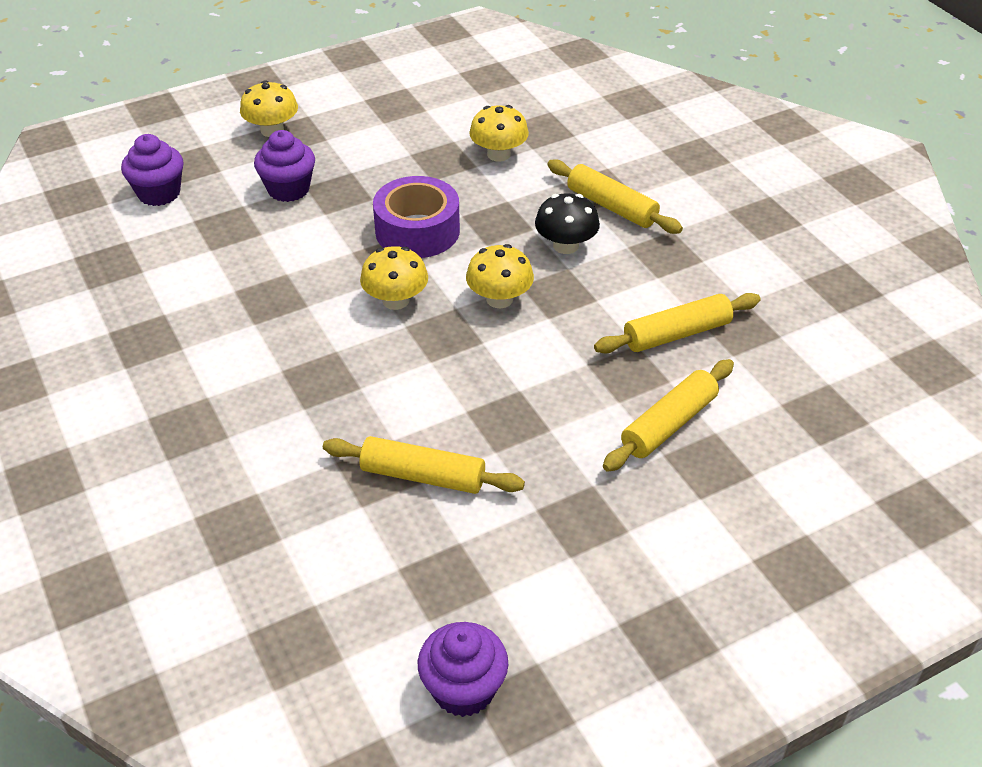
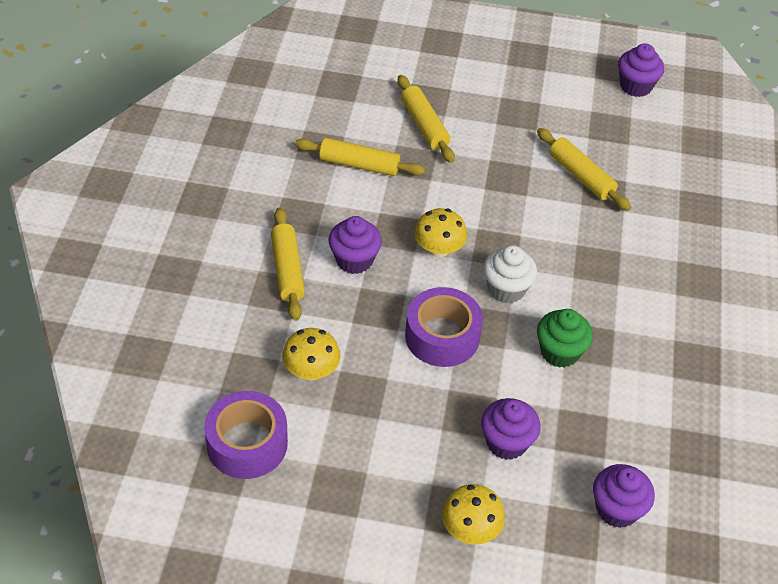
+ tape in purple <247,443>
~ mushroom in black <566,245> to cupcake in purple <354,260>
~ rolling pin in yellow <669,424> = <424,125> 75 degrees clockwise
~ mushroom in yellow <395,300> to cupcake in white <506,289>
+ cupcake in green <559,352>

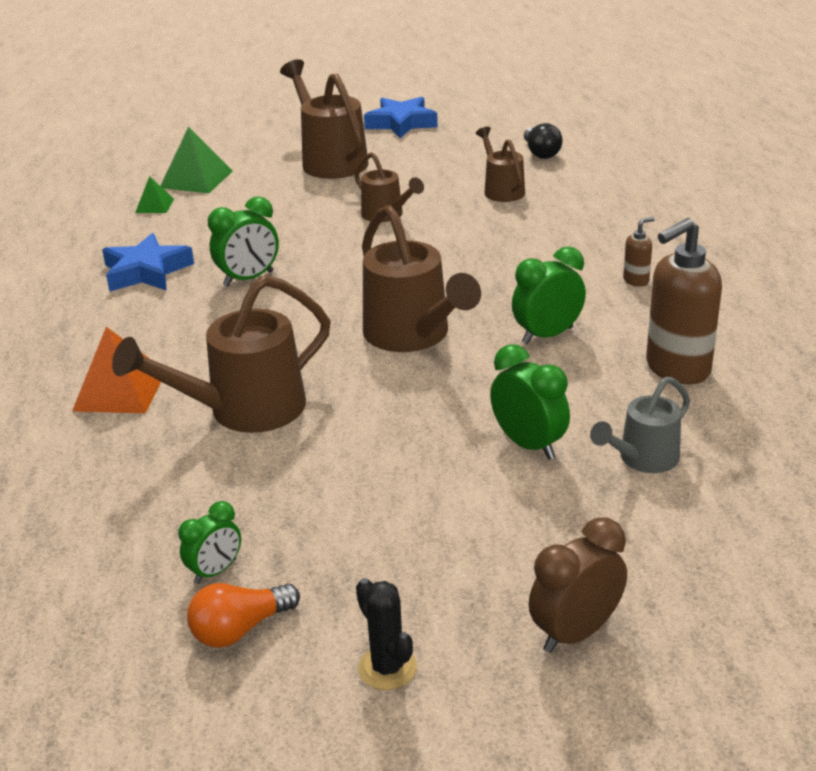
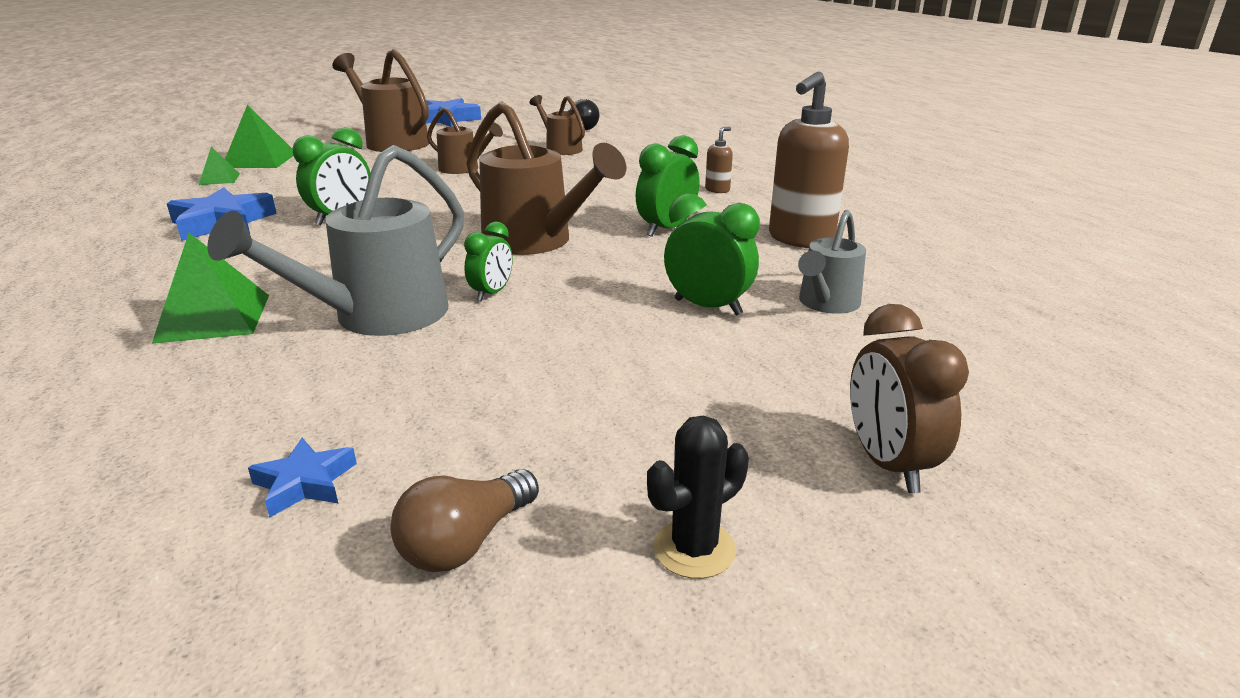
~ pyramid in orange <120,390> to pyramid in green <214,317>
~ watering can in brown <243,410> to watering can in grey <376,317>
+ star in blue <305,483>
~ light bulb in orange <240,629> to light bulb in brown <466,542>
~ clock in green <215,571> to <491,293>
~ cactus in black <387,668> = <694,549> 75 degrees counterclockwise
~ clock in brown <575,632> = <888,464> 45 degrees counterclockwise

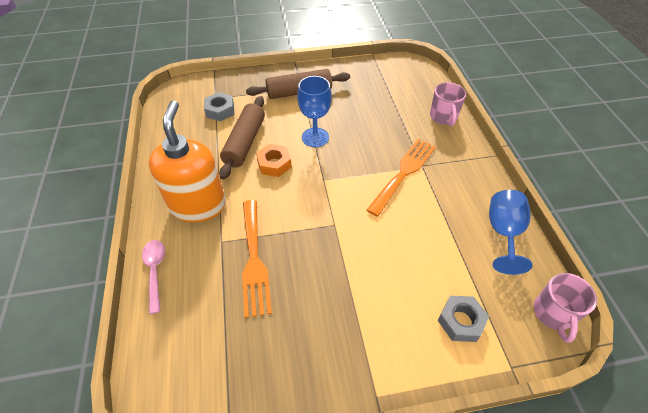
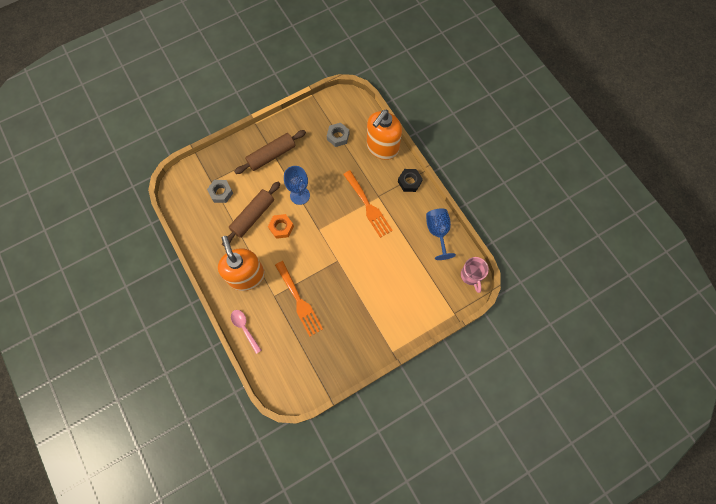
~ rolling pin in brown <244,142> = <253,216> 45 degrees clockwise
~ nut in grey <461,321> to <338,136>
~ fork in orange <404,173> = <368,206> 135 degrees clockwise
~ mug in pink <443,117> to soap dispenser in orange <382,147>
+ nut in black <409,182>

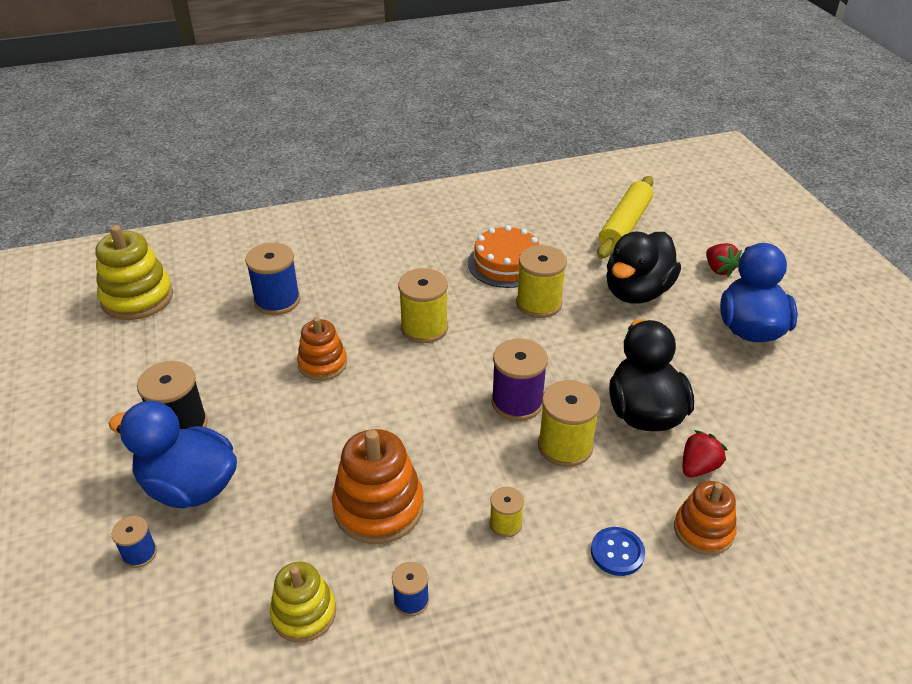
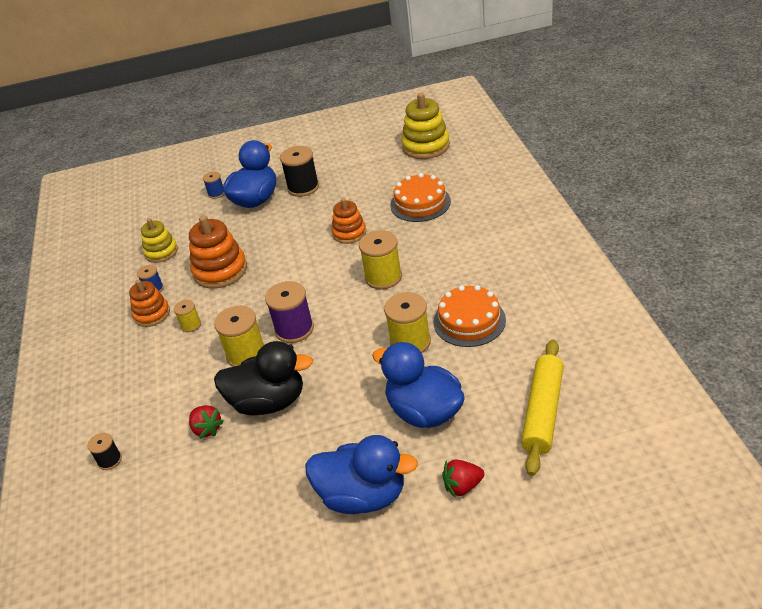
+ spool in black <109,460>
~ stacking toy in orange <703,530> to <152,314>
~ duck in black <637,292> to duck in blue <424,411>
~ spool in blue <277,301> to cake in orange <420,203>
~ rolling pin in yellow <625,225> = <542,412> 75 degrees clockwise
- button in blue <617,552>

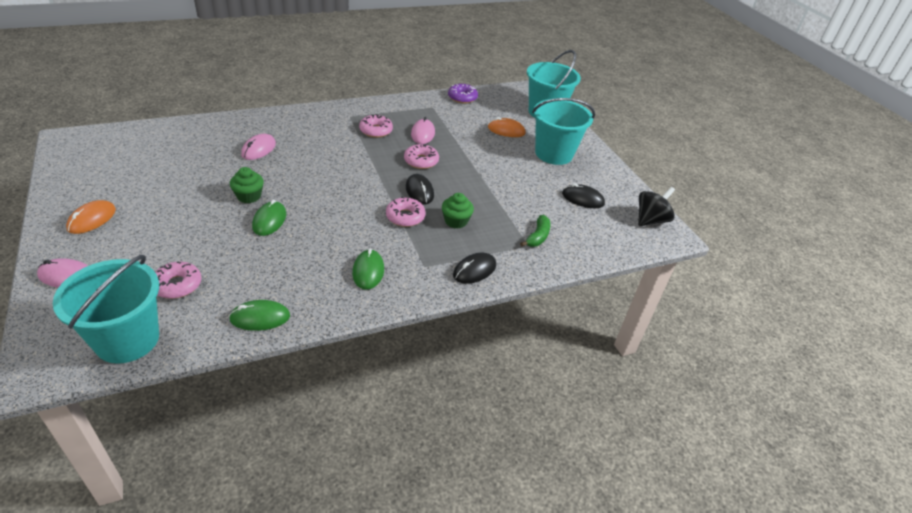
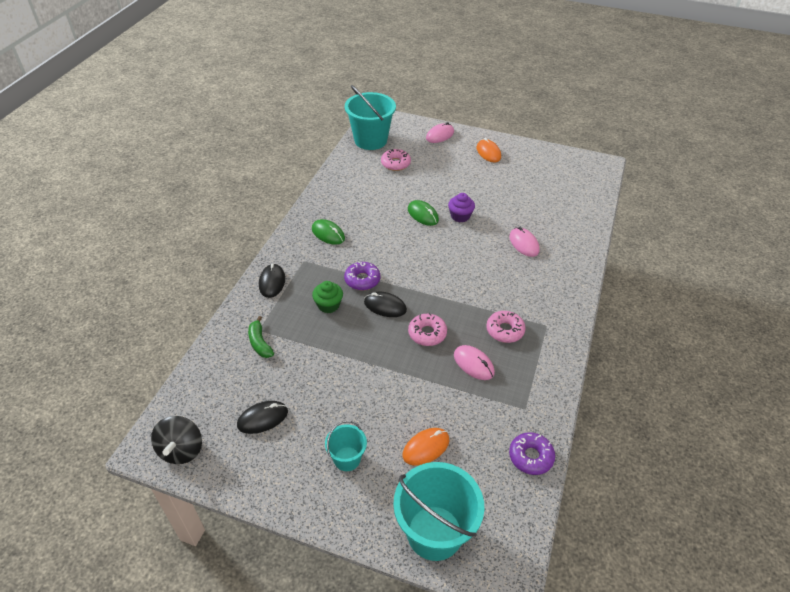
~ bucket in turquoise <553,154> = <347,459> x0.52
~ donut in pink <405,217> to donut in purple <362,280>
~ cupcake in green <249,196> to cupcake in purple <460,216>
- mouse in green <260,317>

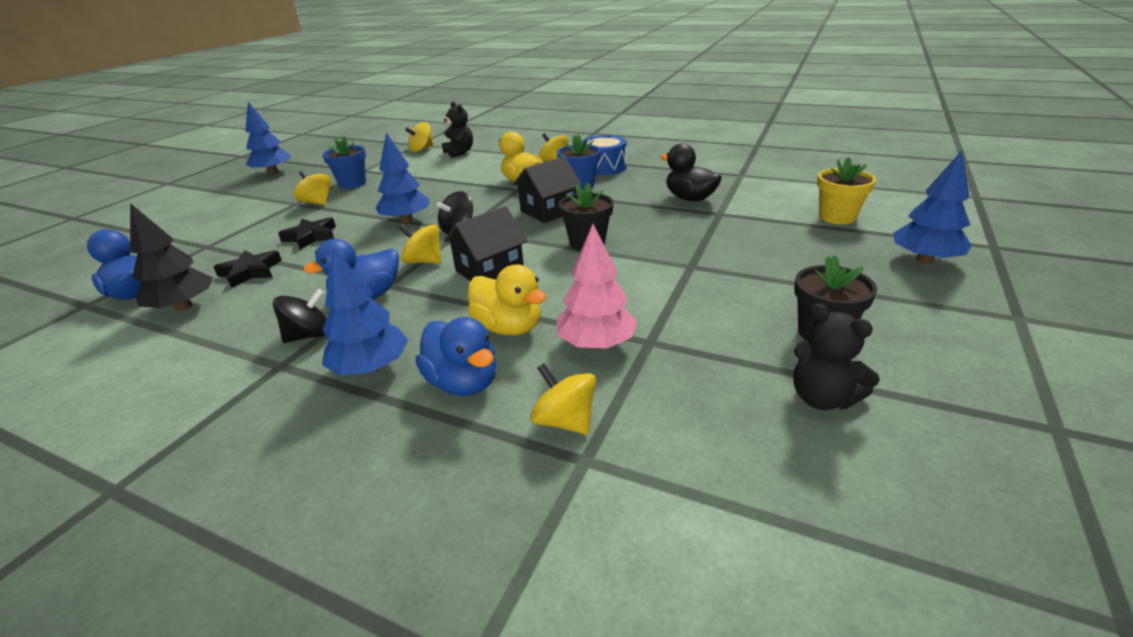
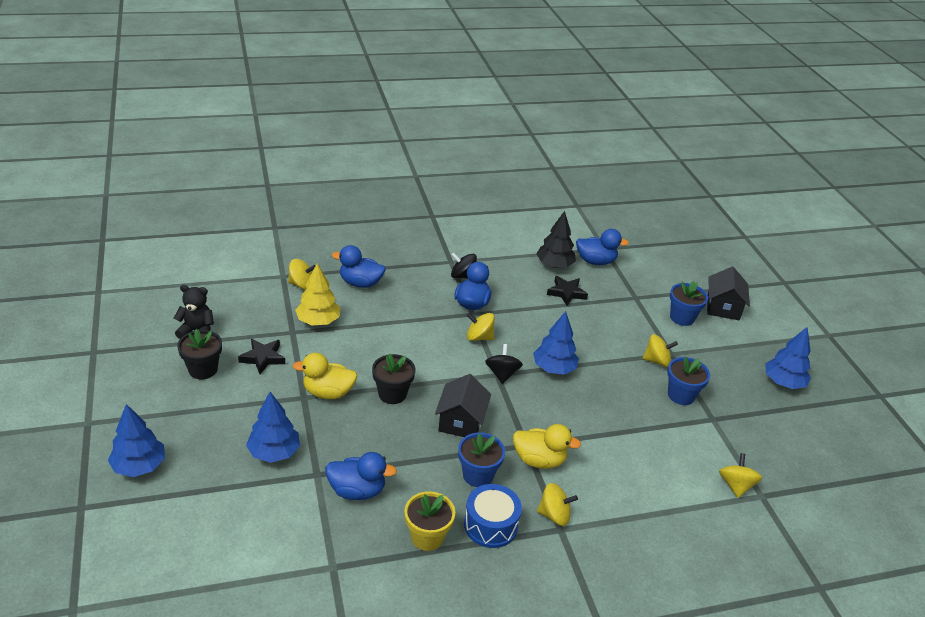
~ star in black <311,237> to <263,358>
~ tree in blue <371,368> to <274,452>
~ duck in yellow <509,327> to <328,392>
~ tree in pink <596,343> to tree in yellow <318,321>
~ duck in black <690,198> to duck in blue <357,490>
~ flower pot in yellow <837,217> to <427,537>
~ spinning top in black <309,335> = <462,276> 90 degrees clockwise
~ spinning top in yellow <424,261> = <479,337> 150 degrees counterclockwise
+ flower pot in blue <682,318>
~ house in black <489,271> to <723,307>
- teddy bear in black <459,152>

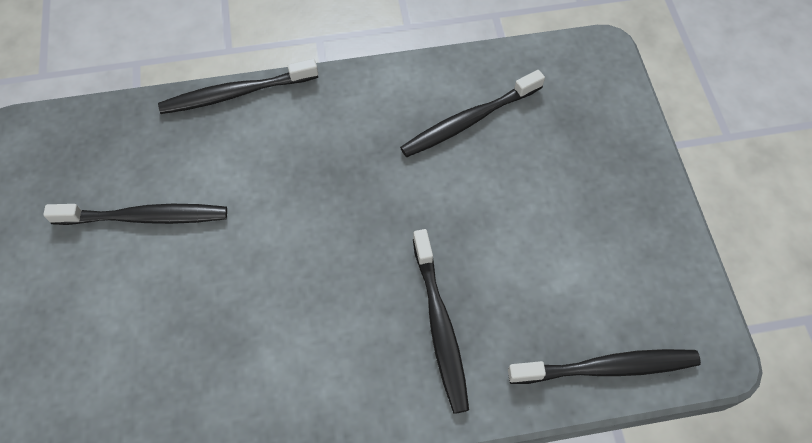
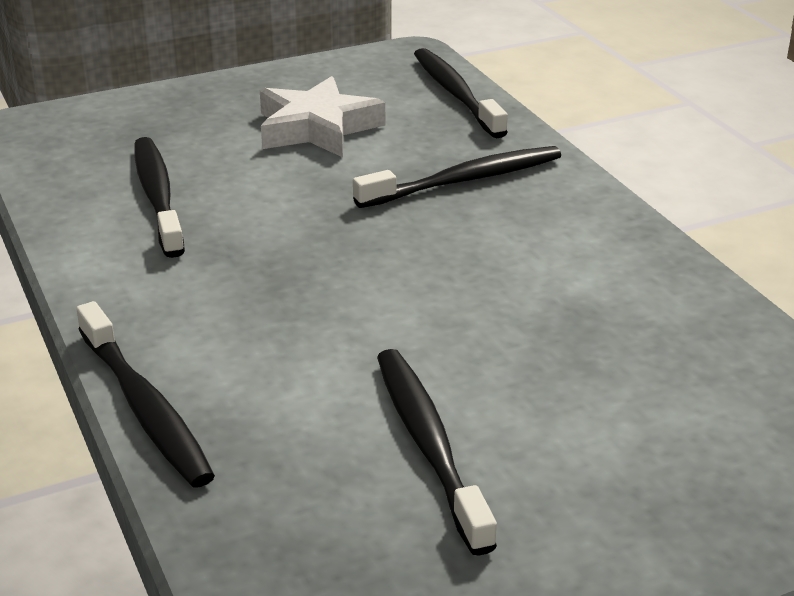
~ toothbrush in black <469,121> = <158,196> 150 degrees counterclockwise
+ star in white <317,128>

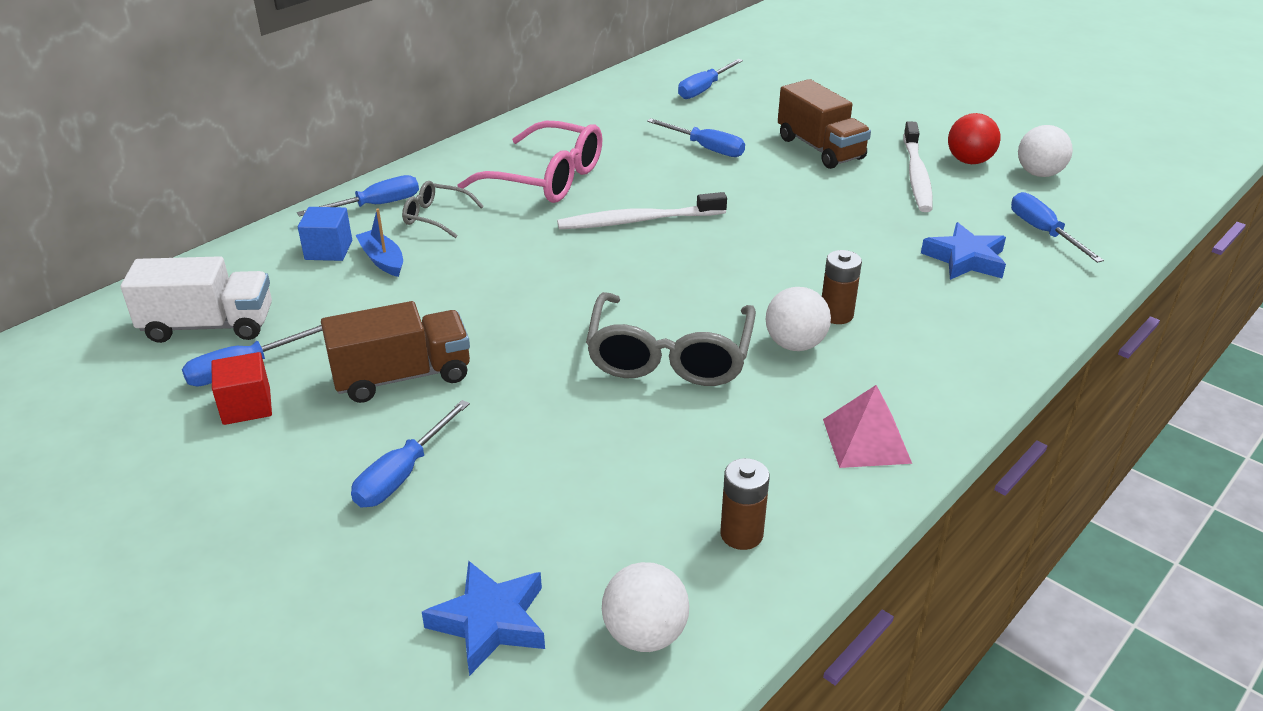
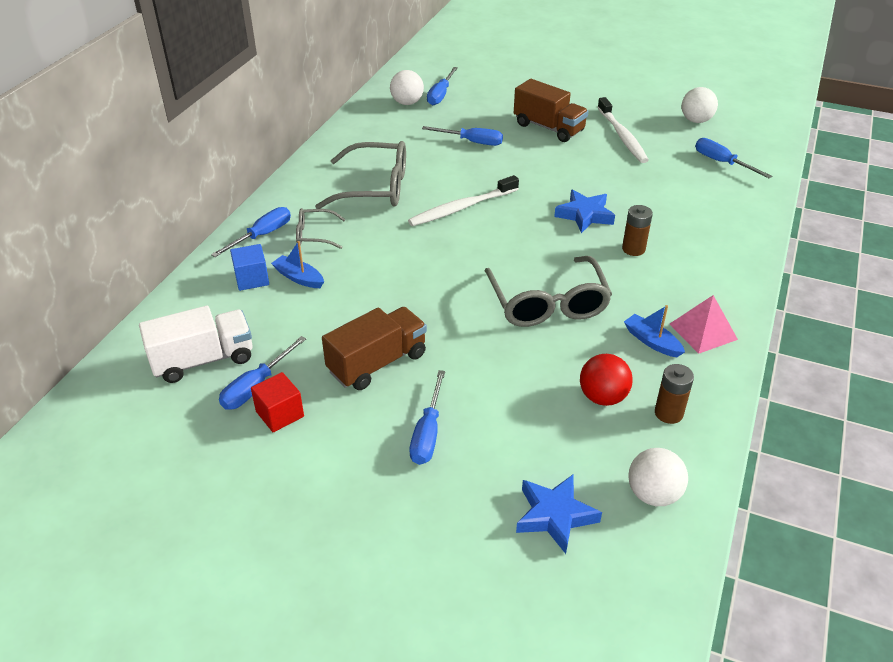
~ glasses in pink <546,178> to glasses in grey <375,188>
~ ball in white <795,344> to <407,103>
~ star in blue <965,259> to <584,215>
~ ball in red <969,161> to <602,397>
+ boat in blue <651,341>

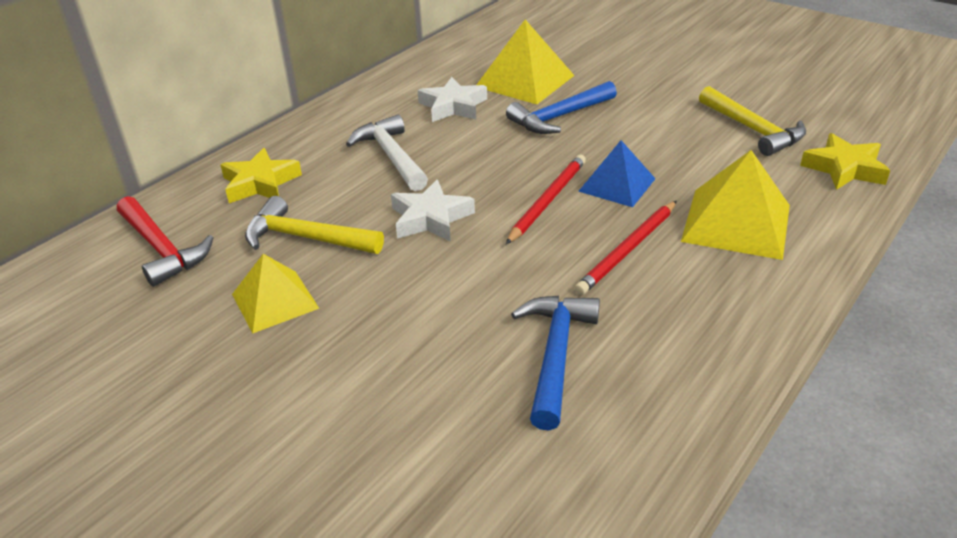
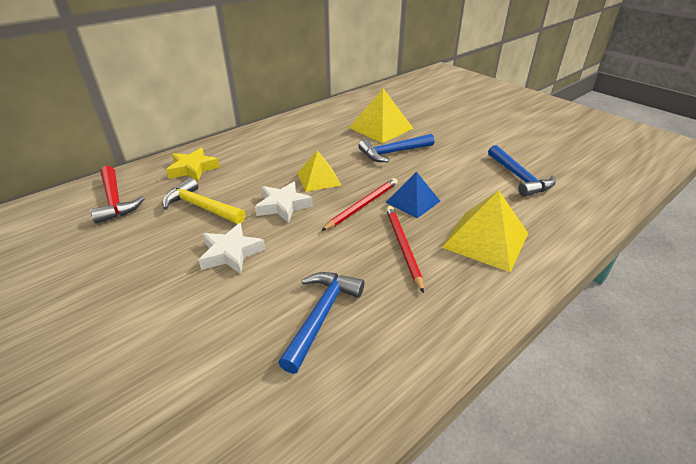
~ star in white <453,106> to <231,253>
~ pyramid in yellow <274,301> to <318,179>
~ pencil in red <628,249> = <403,247> 120 degrees clockwise
~ hammer in yellow <752,130> to hammer in blue <519,177>
- hammer in white <392,156>
- star in yellow <844,168>

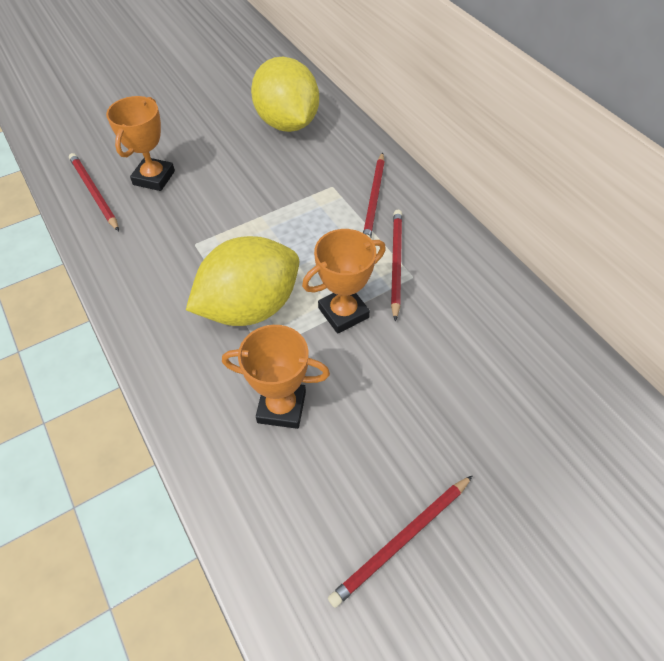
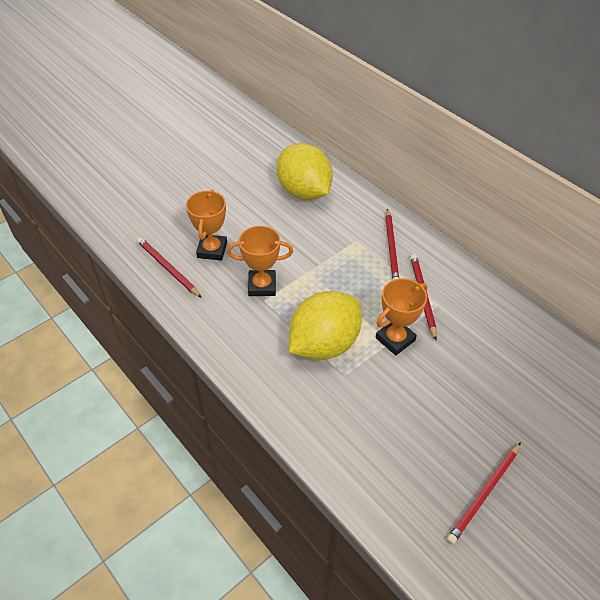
~ trophy in orange <281,407> to <262,286>

